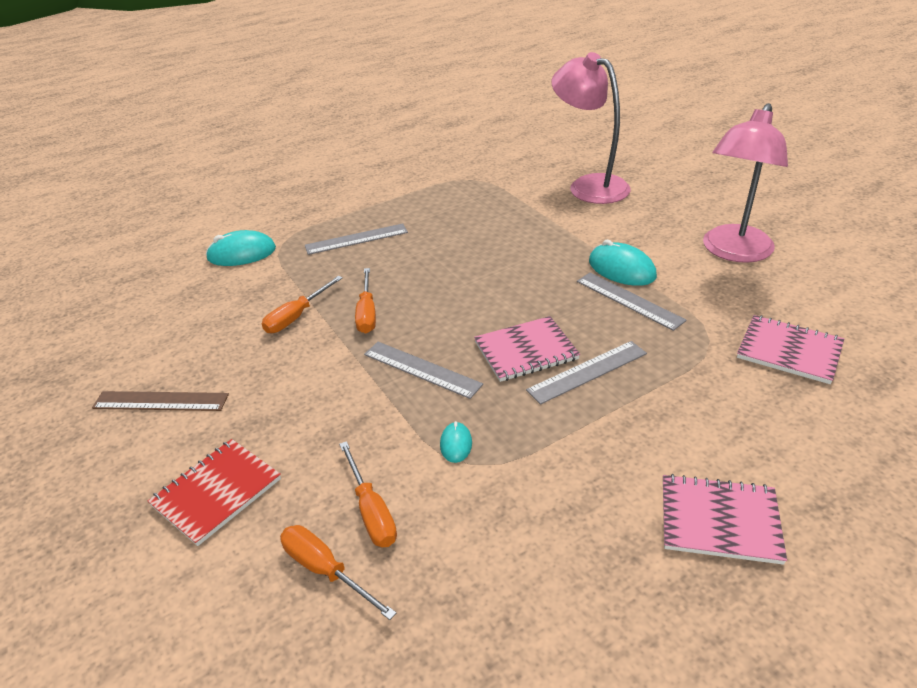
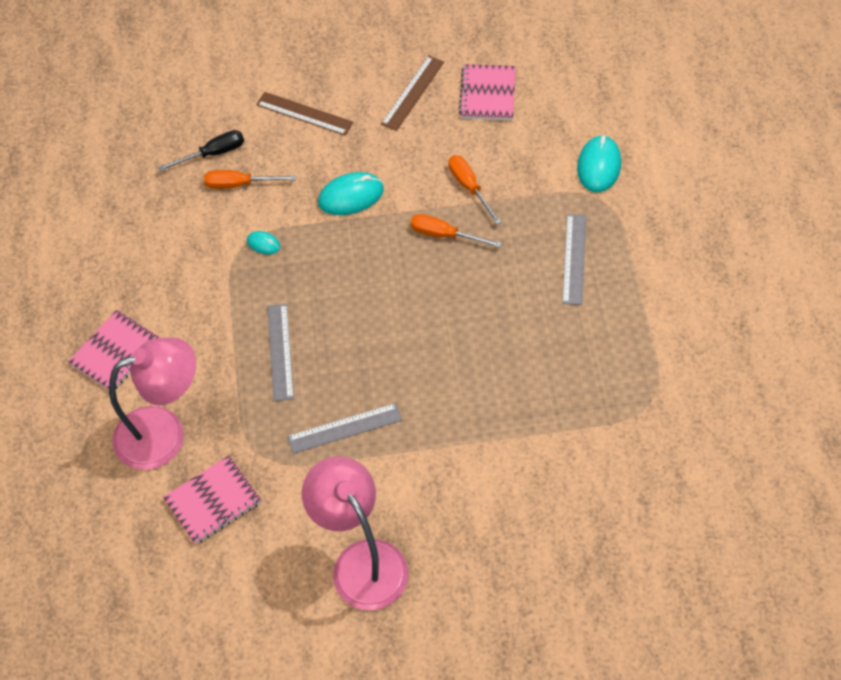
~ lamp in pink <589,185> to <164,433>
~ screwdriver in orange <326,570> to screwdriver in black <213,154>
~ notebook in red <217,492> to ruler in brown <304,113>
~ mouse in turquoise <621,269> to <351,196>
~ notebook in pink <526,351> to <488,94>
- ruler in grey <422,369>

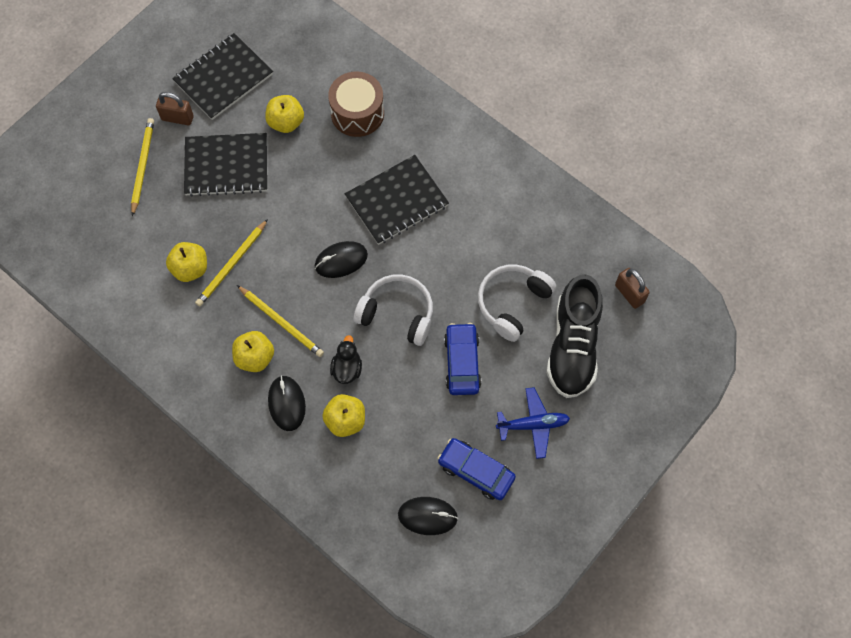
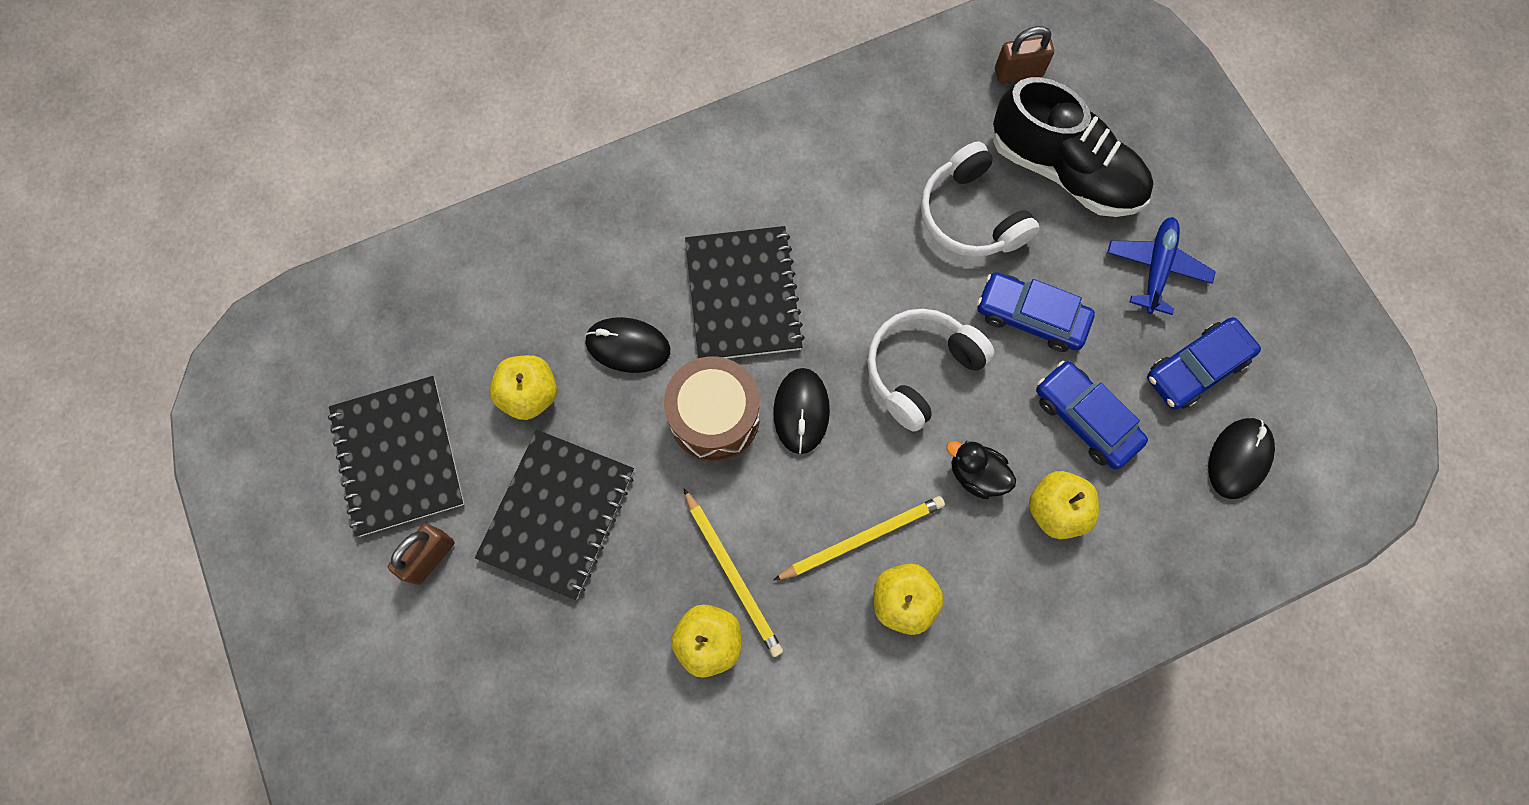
~ mouse in black <286,404> to <628,346>
~ drum in brown <357,113> to <714,417>
+ car in blue <1085,419>
- pencil in yellow <143,166>

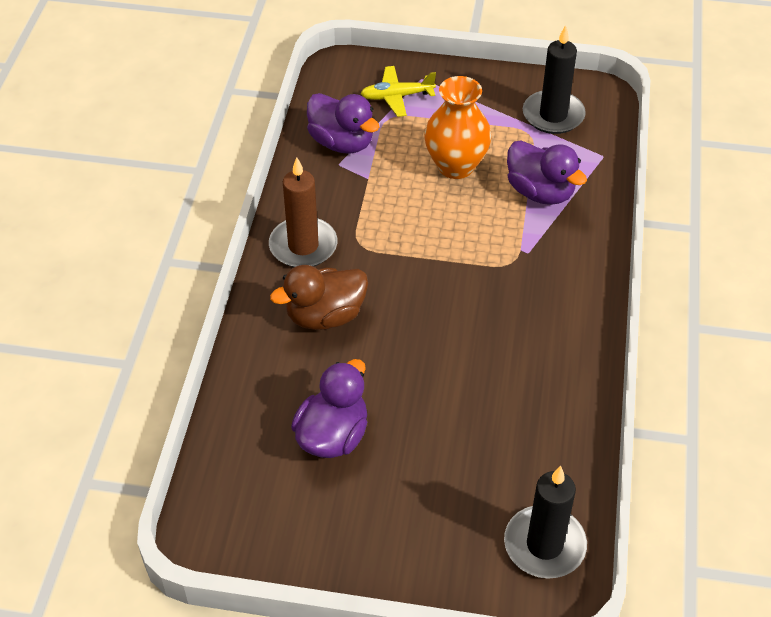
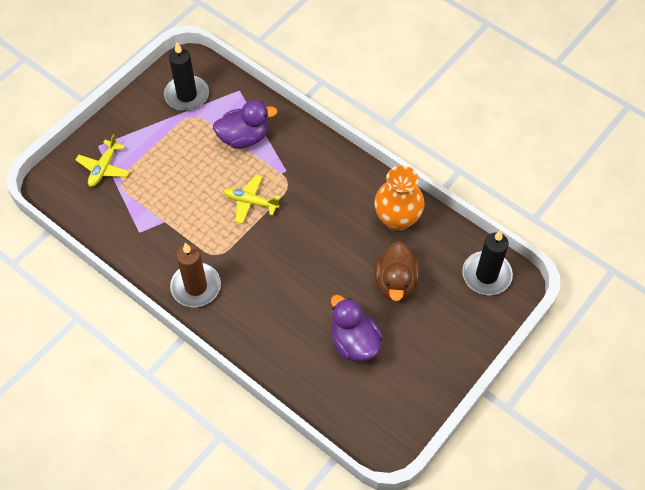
+ plane in yellow <250,202>
~ vase in orange <456,166> to <397,219>
~ duck in brown <325,316> to <395,283>
- duck in purple <342,142>

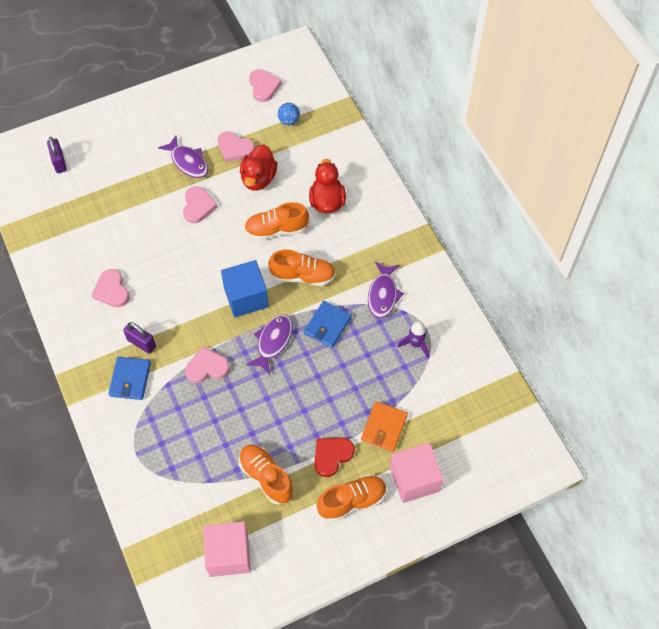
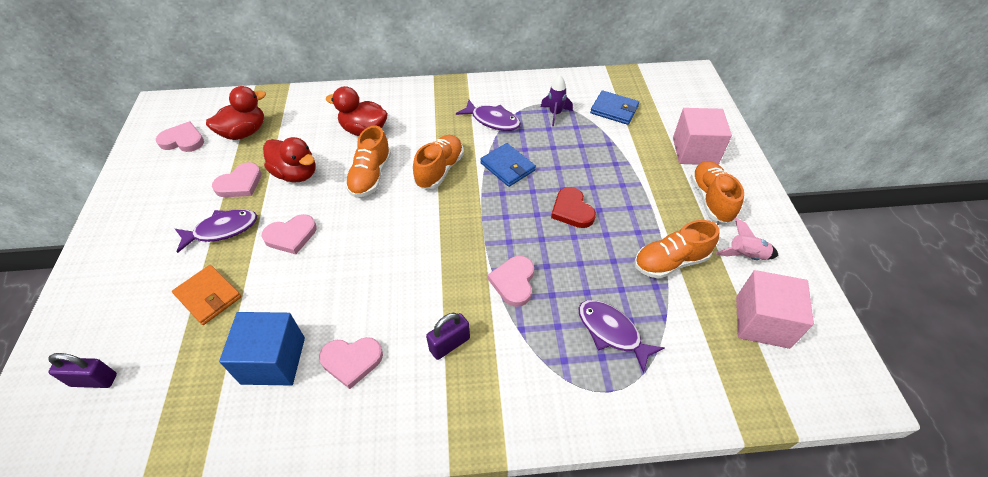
~ wallet in orange <384,427> to <208,296>
~ ball in blue <289,121> to duck in red <244,132>
~ cube in blue <246,297> to <273,360>
~ heart in pink <198,206> = <291,236> 135 degrees clockwise
~ heart in red <332,456> to <572,210>
~ fish in purple <273,341> to <611,332>
~ wallet in blue <130,379> to <614,110>
+ rocket in pink <745,256>

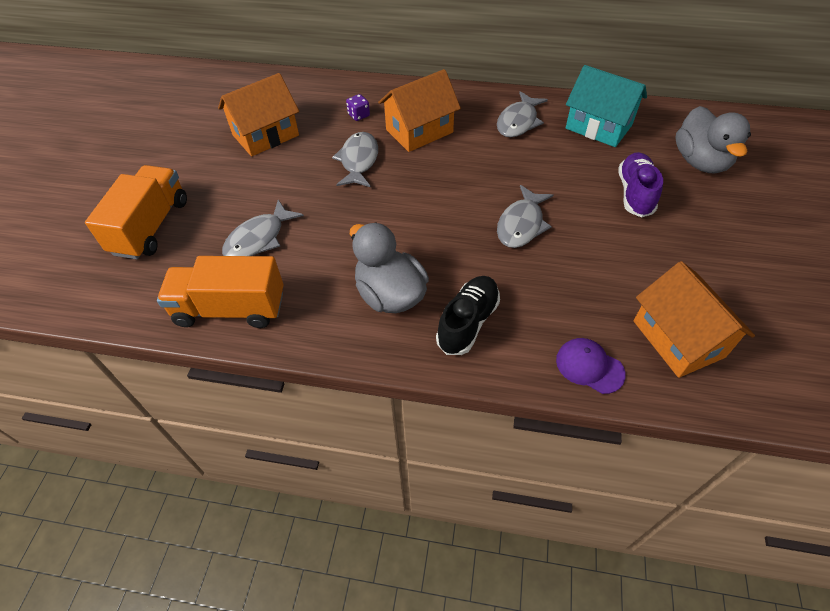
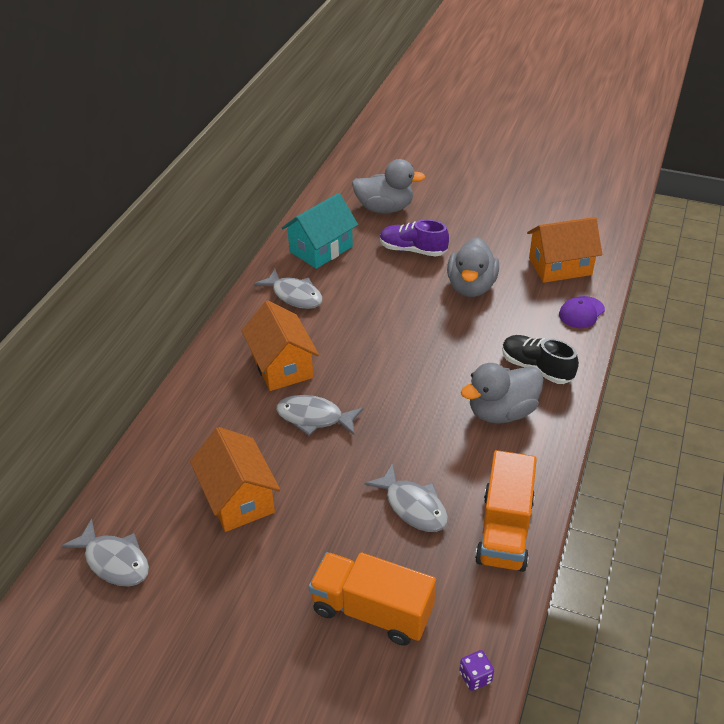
~ fish in grey <521,224> to <114,561>
+ duck in grey <471,287>
~ dice in purple <359,115> to <475,677>

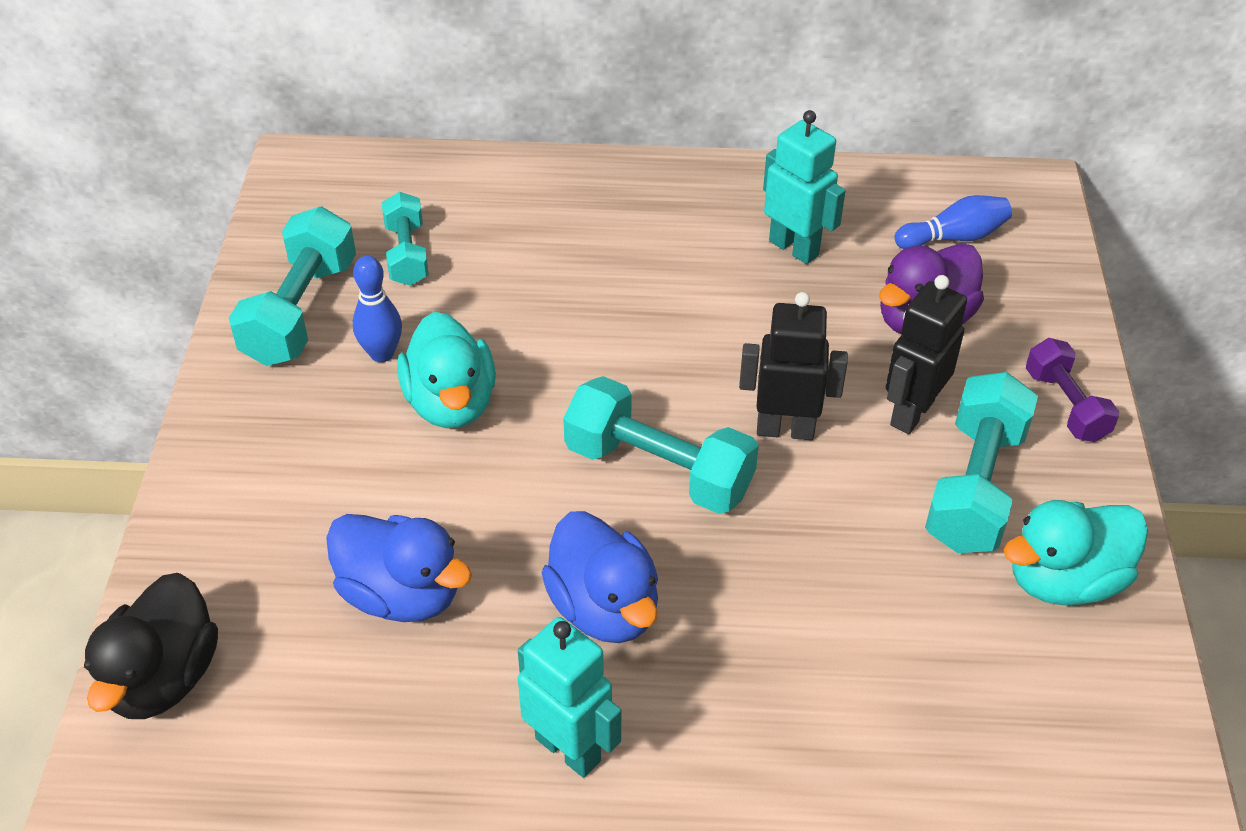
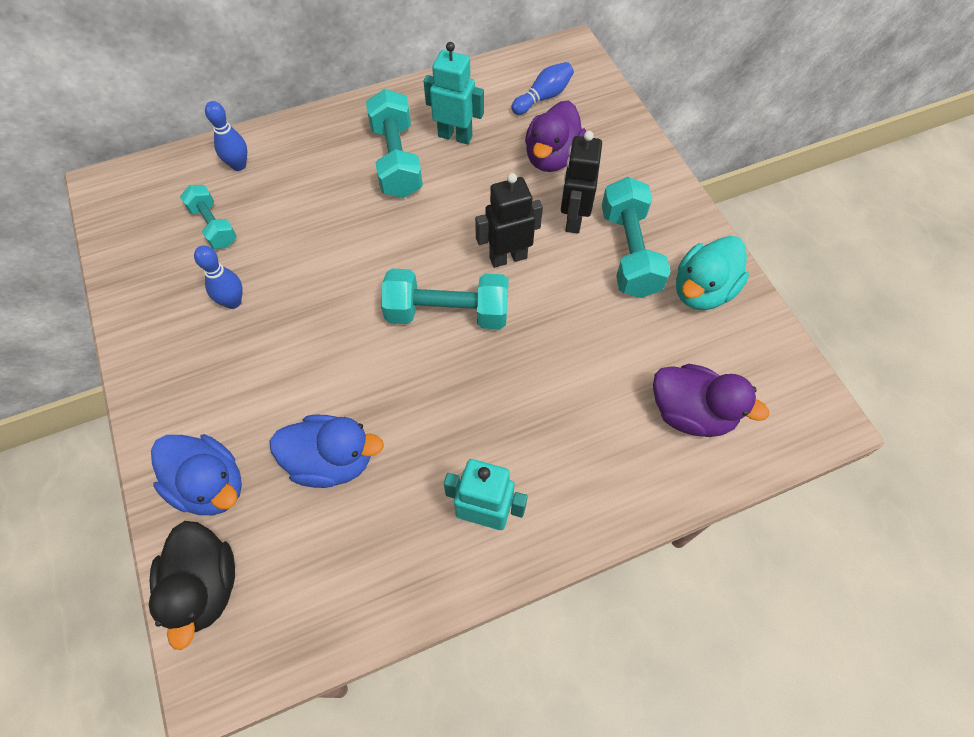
~ duck in blue <604,608> to <210,485>
+ bowling pin in blue <239,165>
~ dumbbell in turquoise <300,311> to <396,160>
+ duck in purple <691,413>
- duck in turquoise <451,403>
- dumbbell in purple <1065,405>

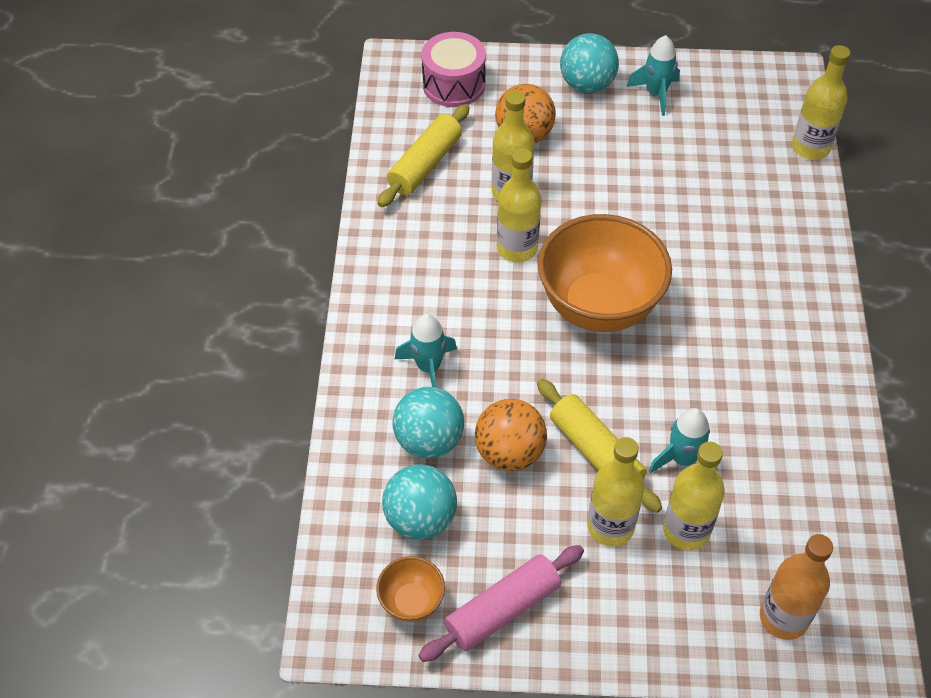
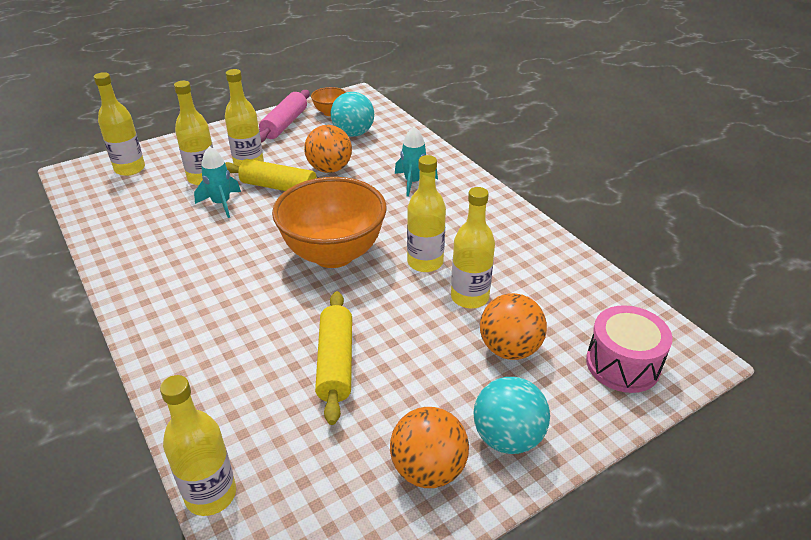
~ bottle in orange <783,618> to bottle in yellow <130,169>
~ rolling pin in yellow <425,164> to <335,363>
~ rocket in turquoise <656,93> to ball in orange <428,469>
- ball in turquoise <429,441>

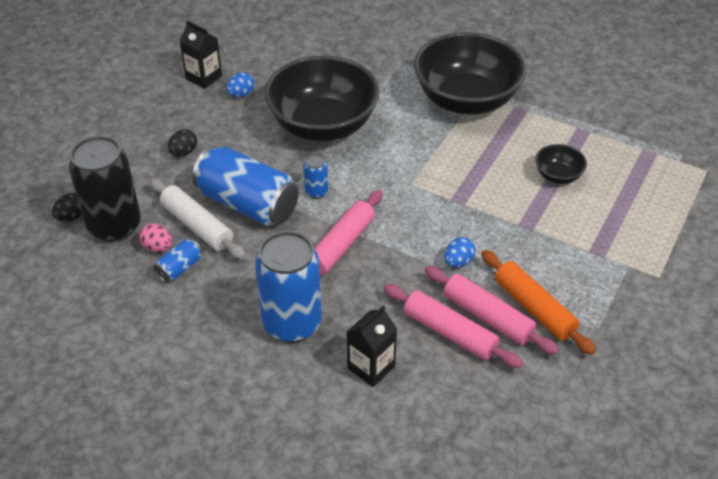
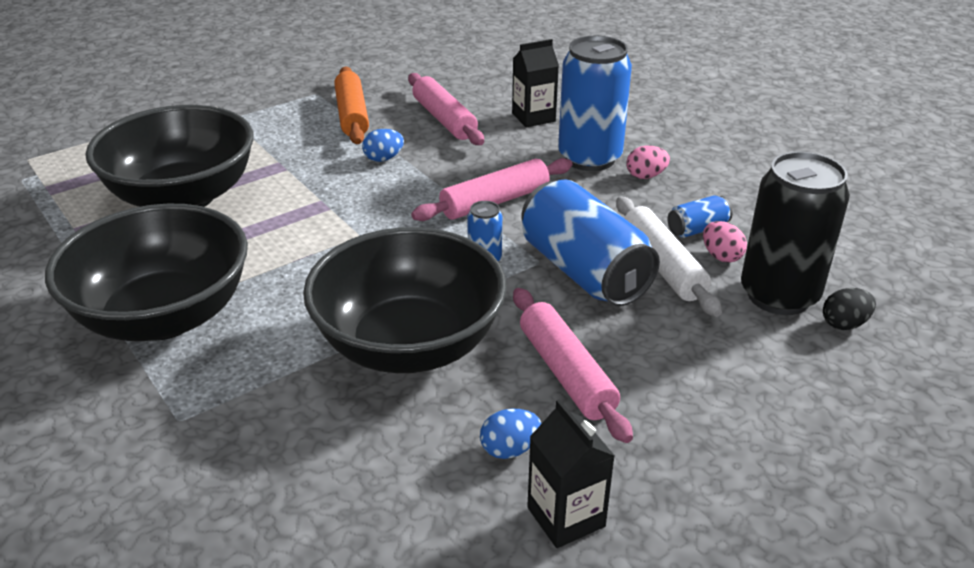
~ bowl in black <558,176> = <183,197> x2.32
~ rolling pin in pink <487,317> to <566,373>
+ egg in pink <645,176>
- egg in black <184,152>

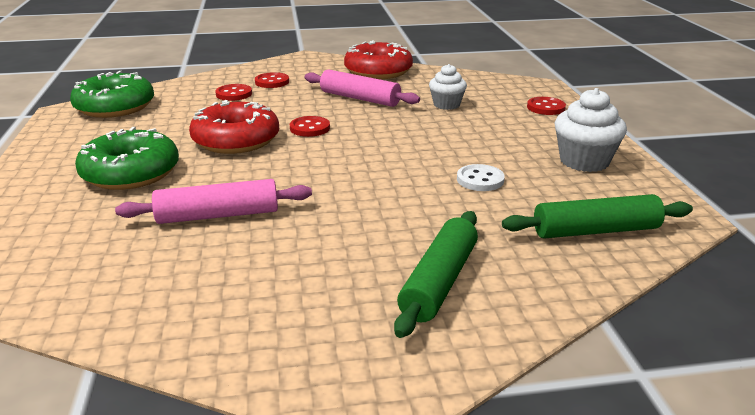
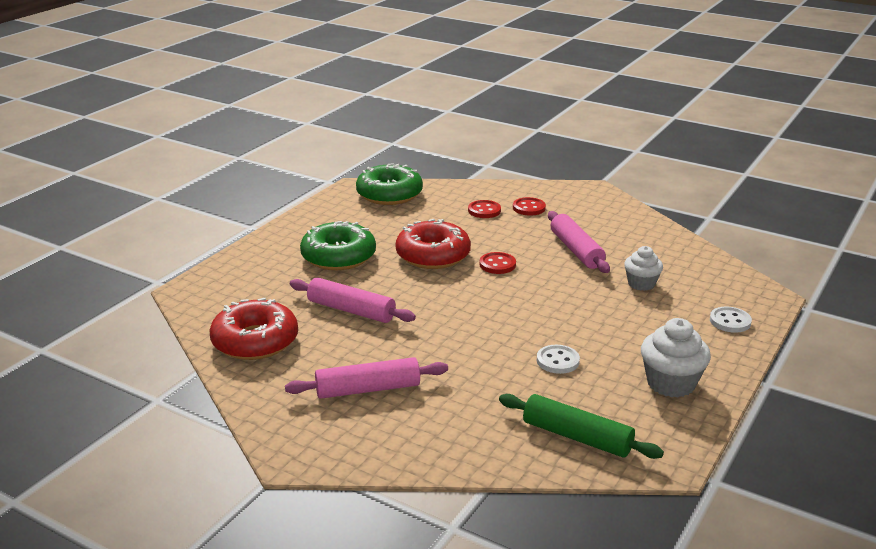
~ donut in red <378,71> to <255,341>
+ rolling pin in pink <368,389>
~ button in red <546,108> to button in white <730,321>
- rolling pin in green <439,282>

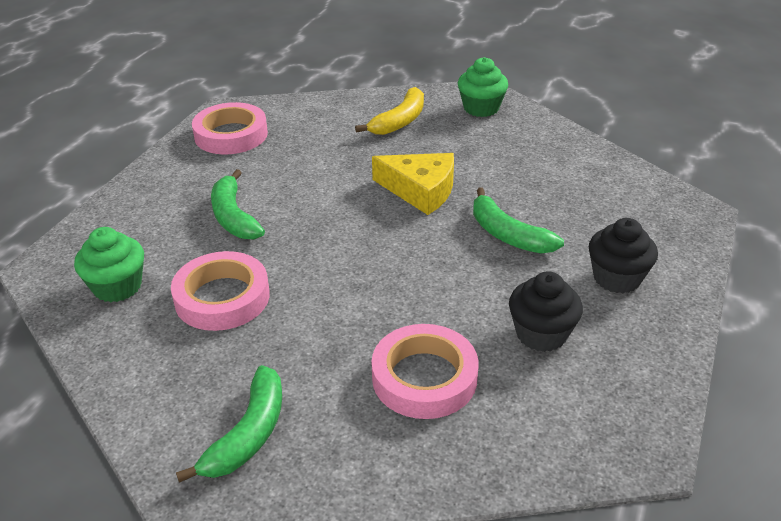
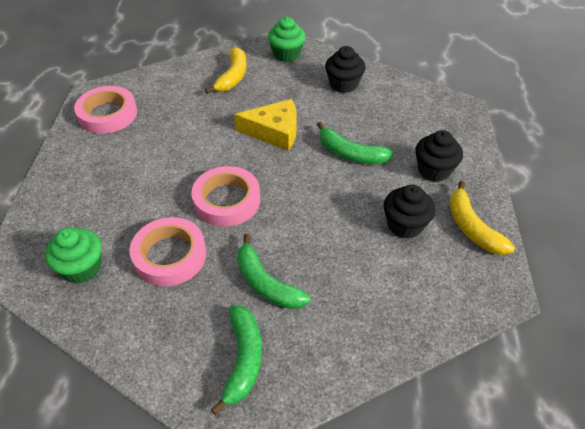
~ tape in pink <424,377> to <227,200>
~ banana in green <234,216> to <266,283>
+ cupcake in black <343,84>
+ banana in yellow <472,227>

